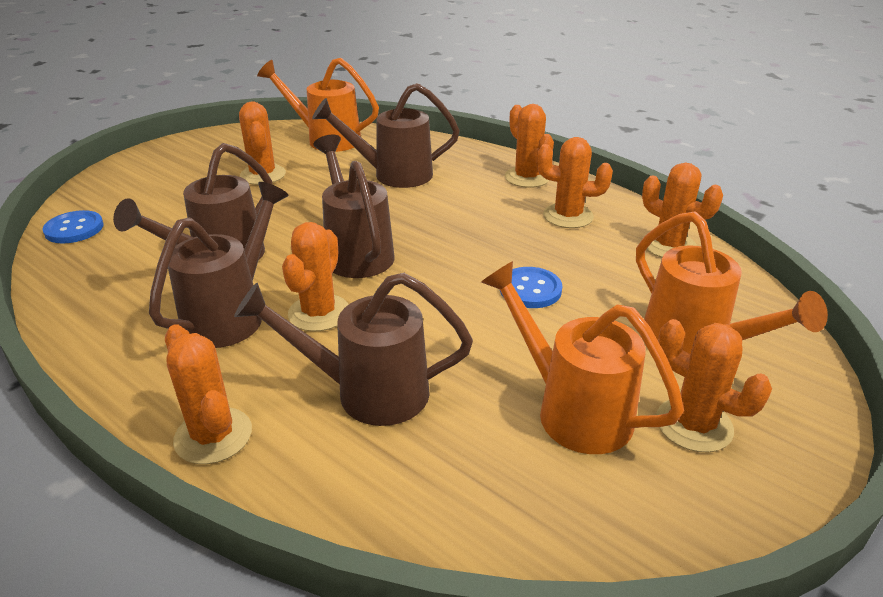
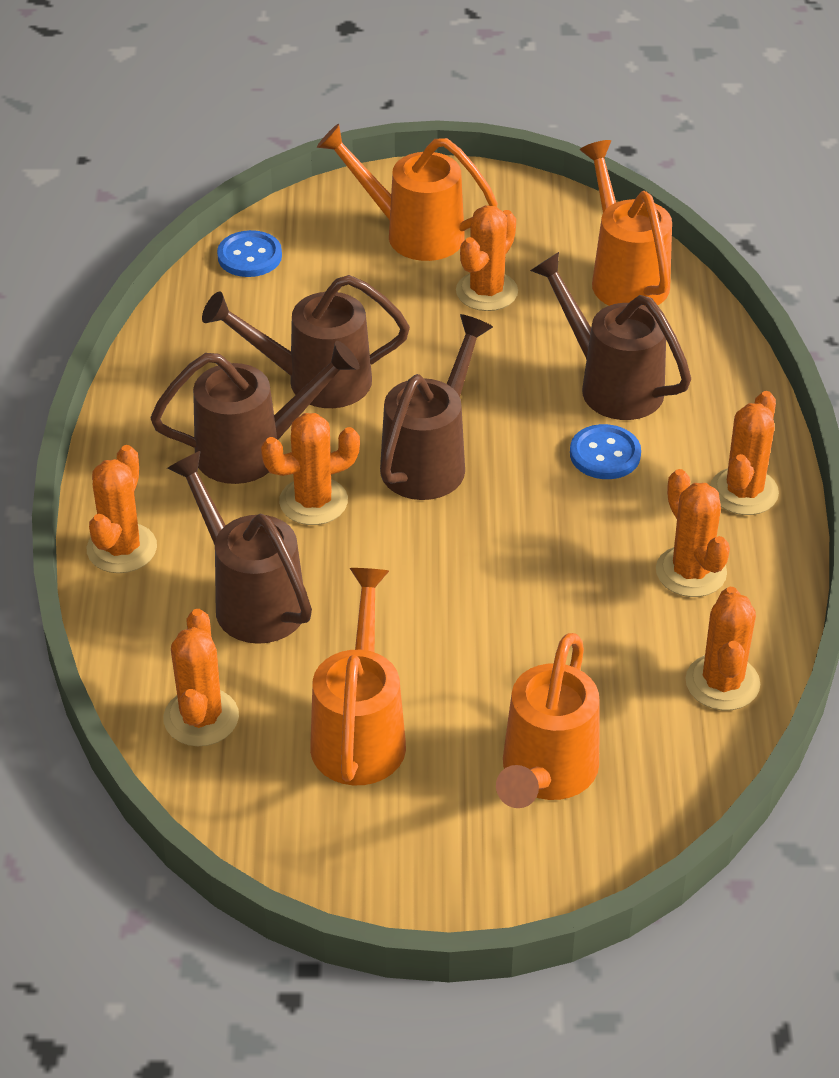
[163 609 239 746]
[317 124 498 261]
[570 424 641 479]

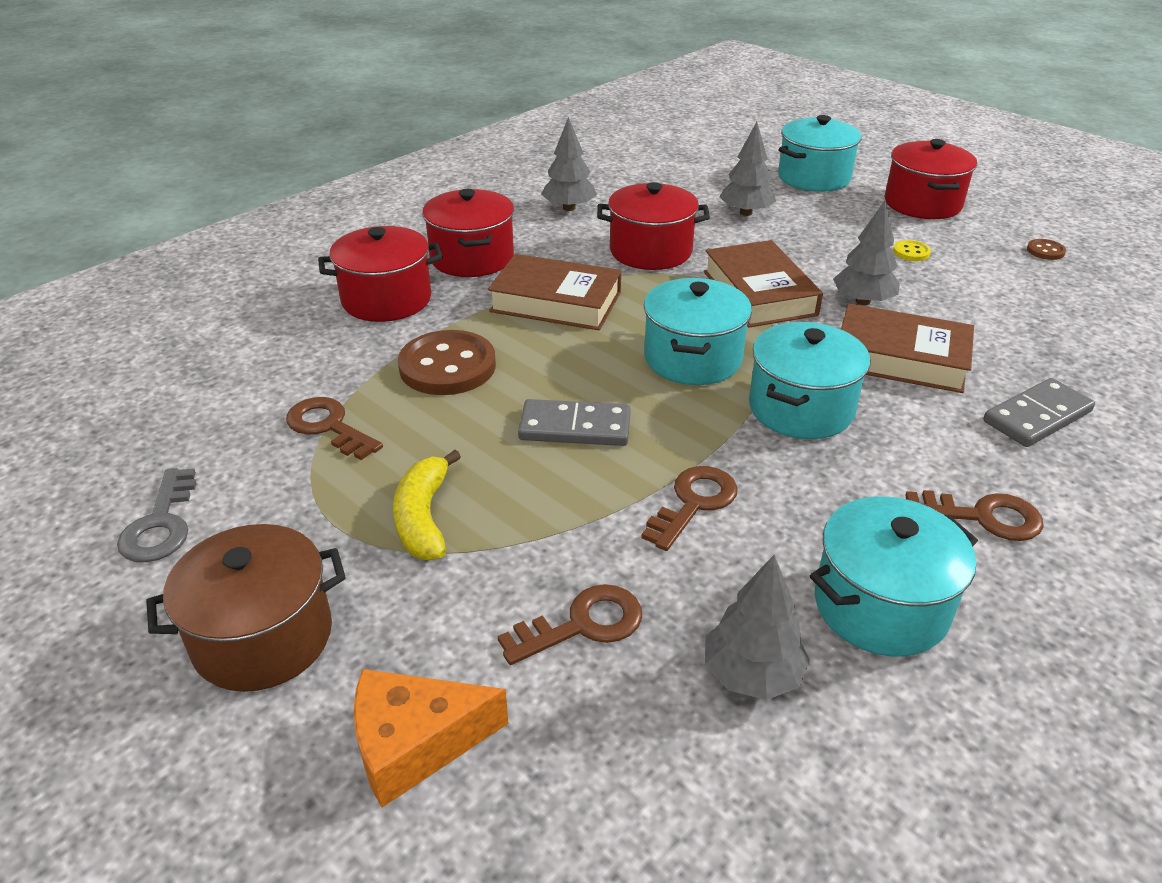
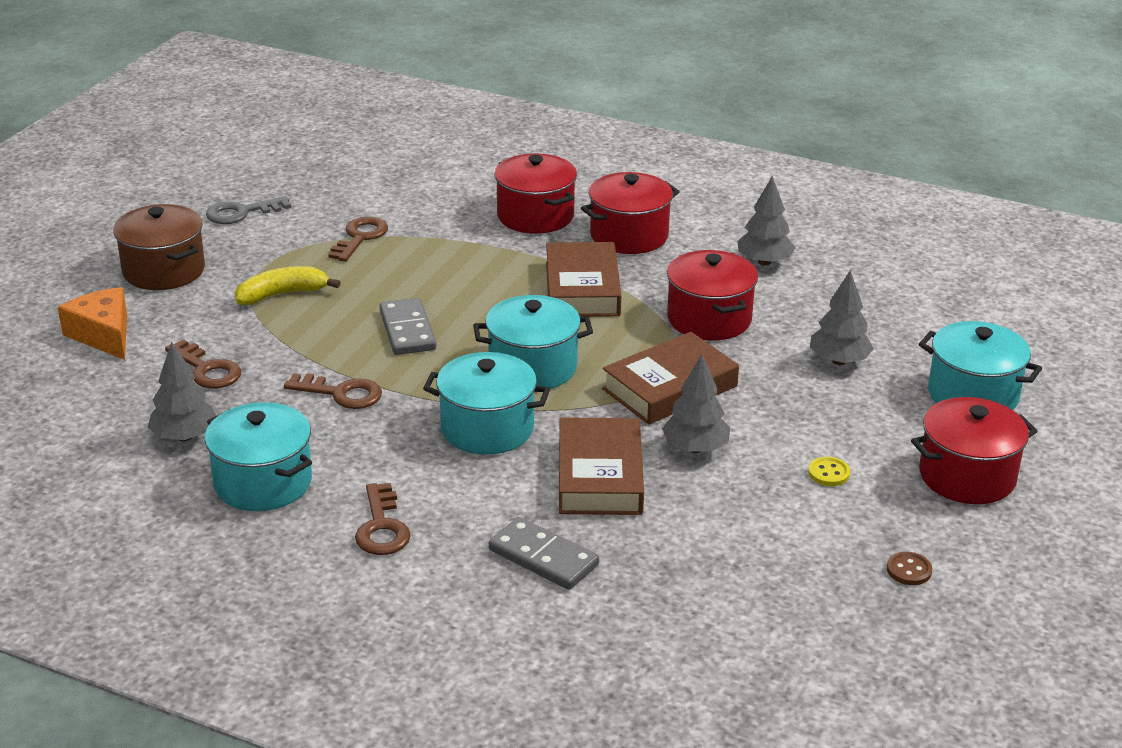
[398 330 496 395] (first image)

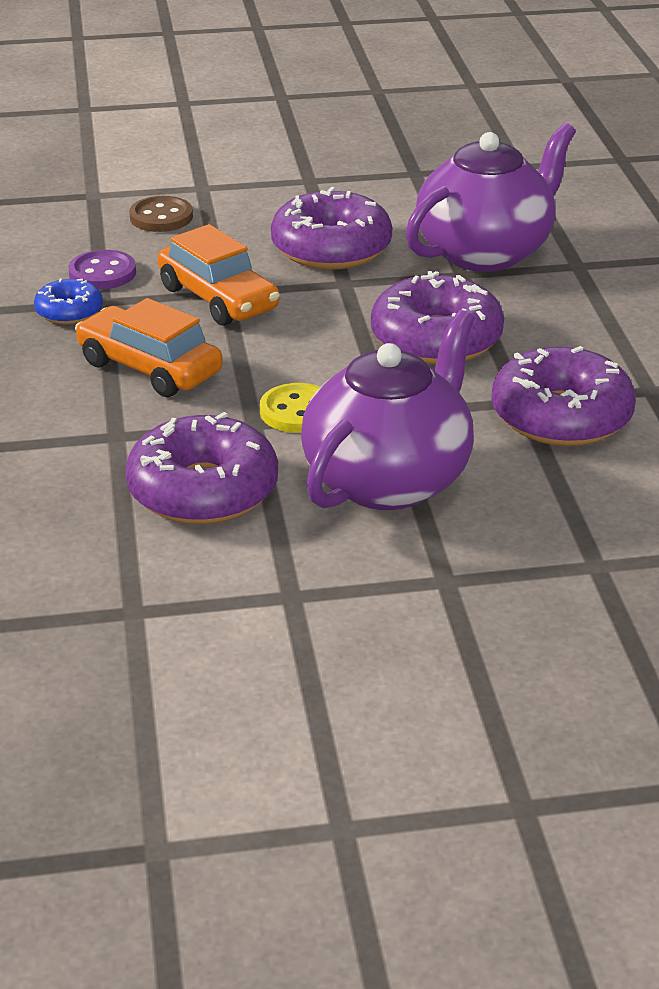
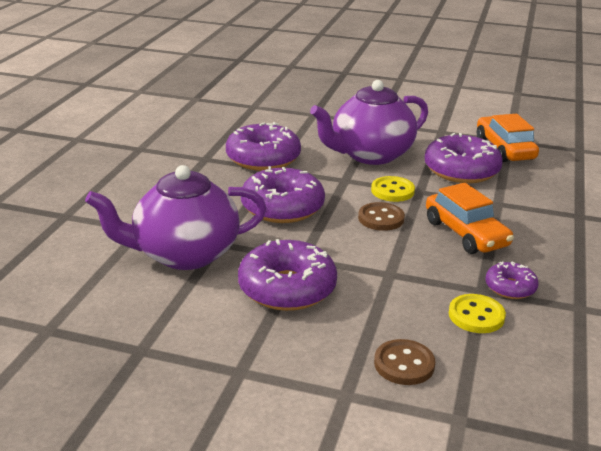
[358 202 405 231]
[449 294 506 333]
[477 114 539 162]
[485 261 539 299]

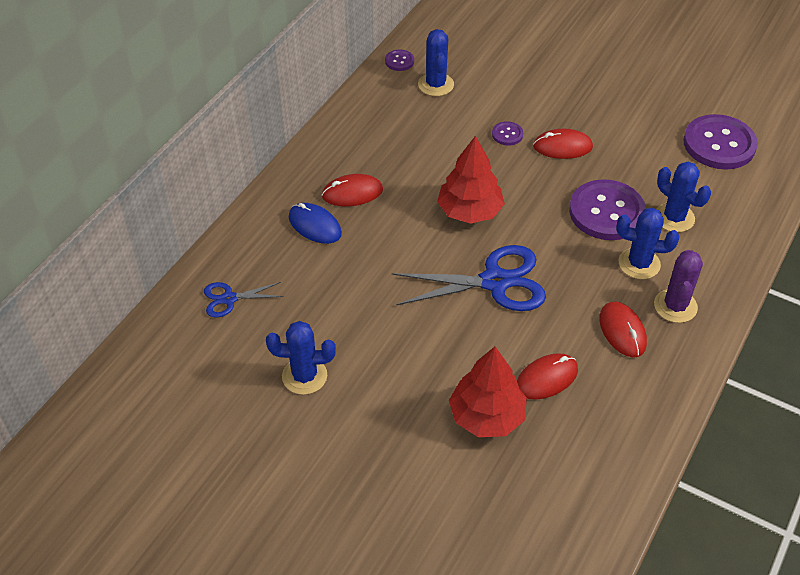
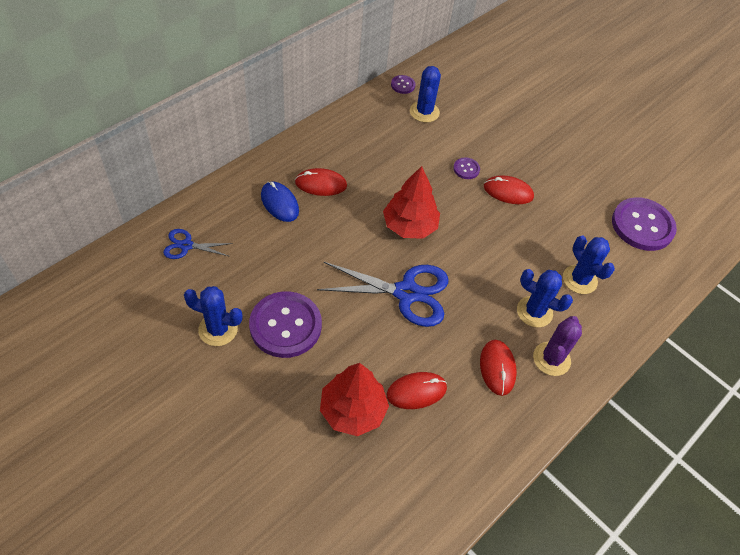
[249 291 322 358]

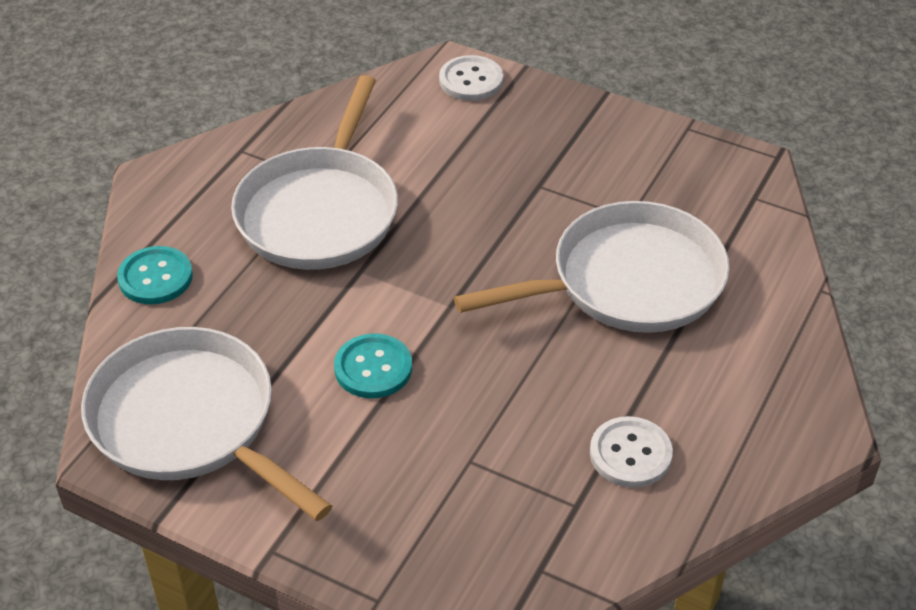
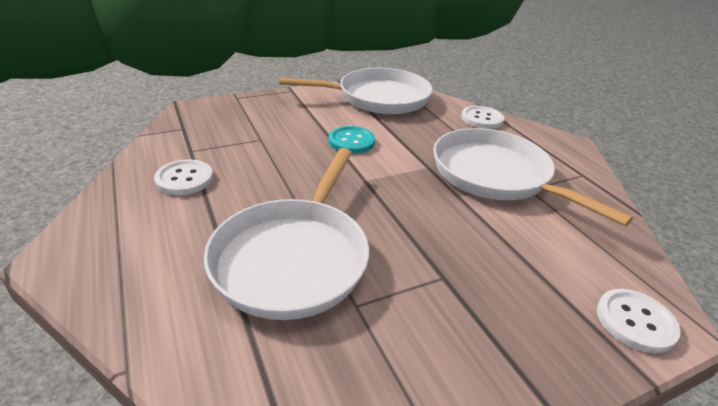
[461 106 504 129]

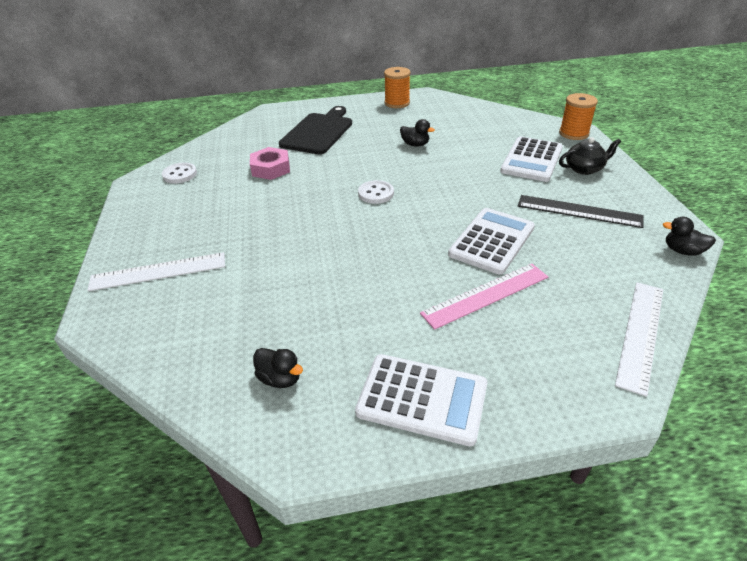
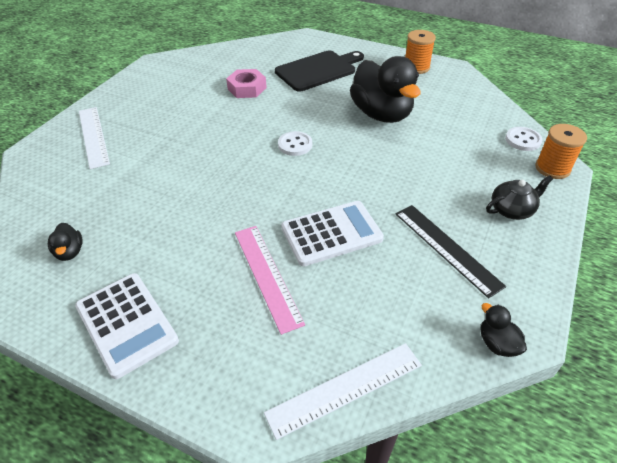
[79 107 110 169]
[235 226 305 335]
[350 56 421 123]
[486 175 553 220]
[505 127 543 151]
[500 136 563 182] (first image)

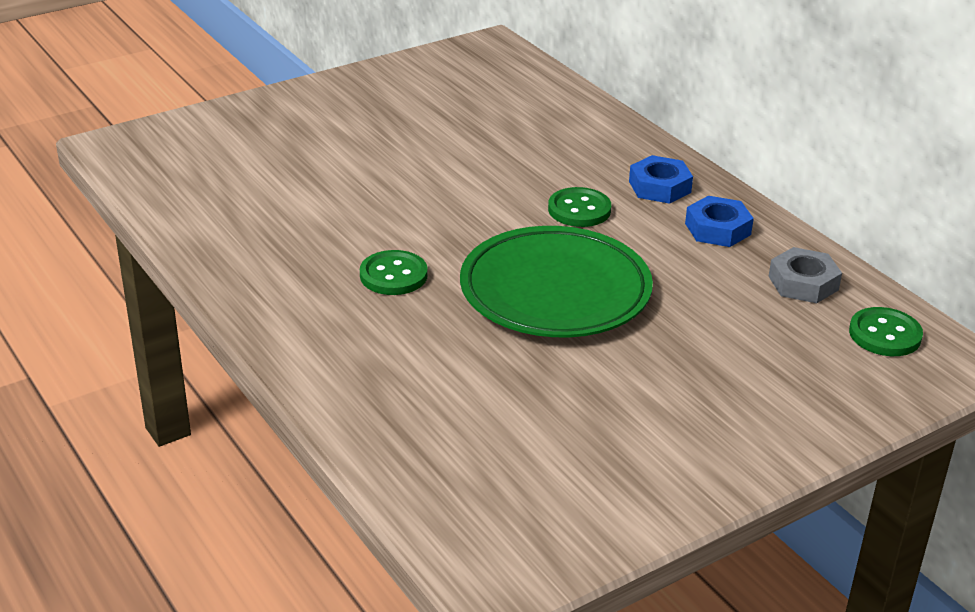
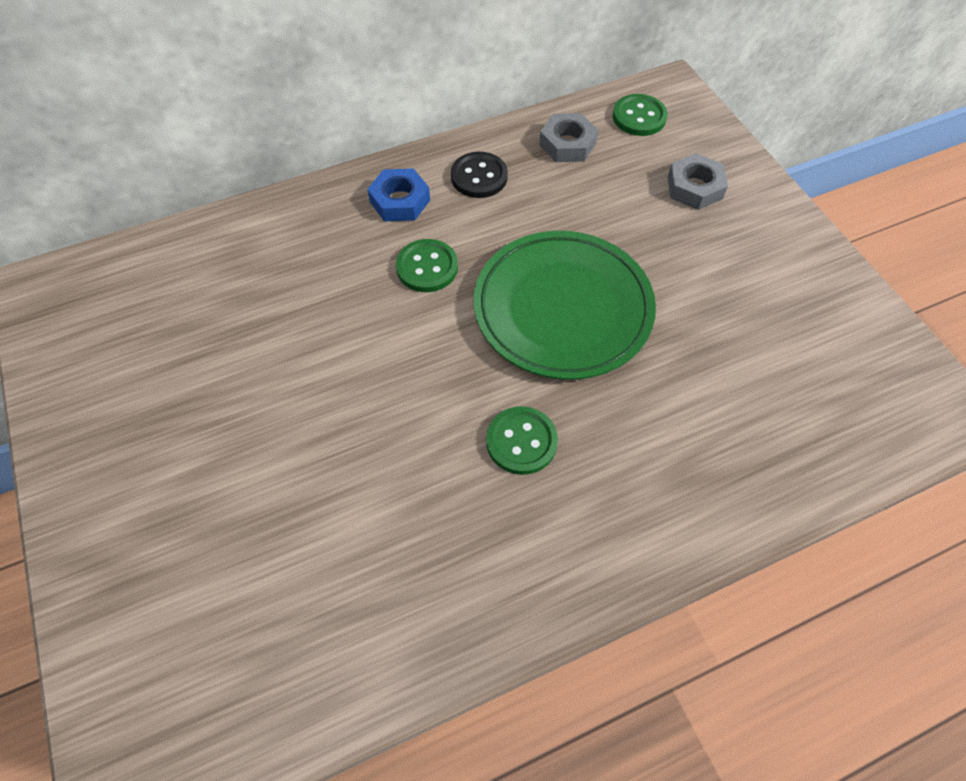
[451 152 508 198]
[668 153 728 210]

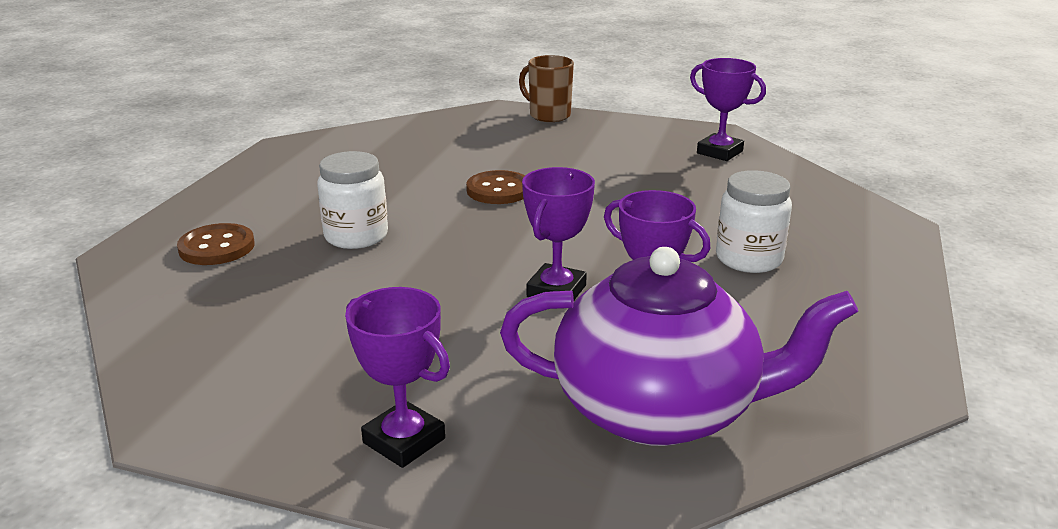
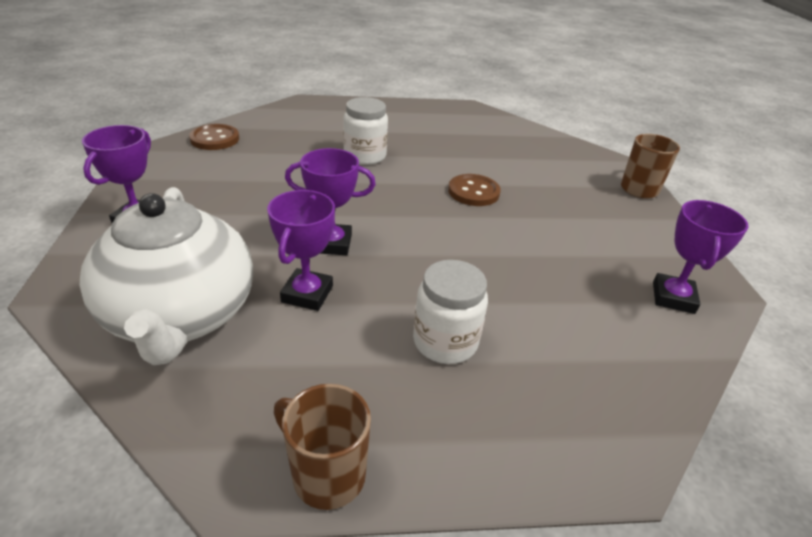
[80 187 253 365]
[189 124 239 150]
[274 384 371 510]

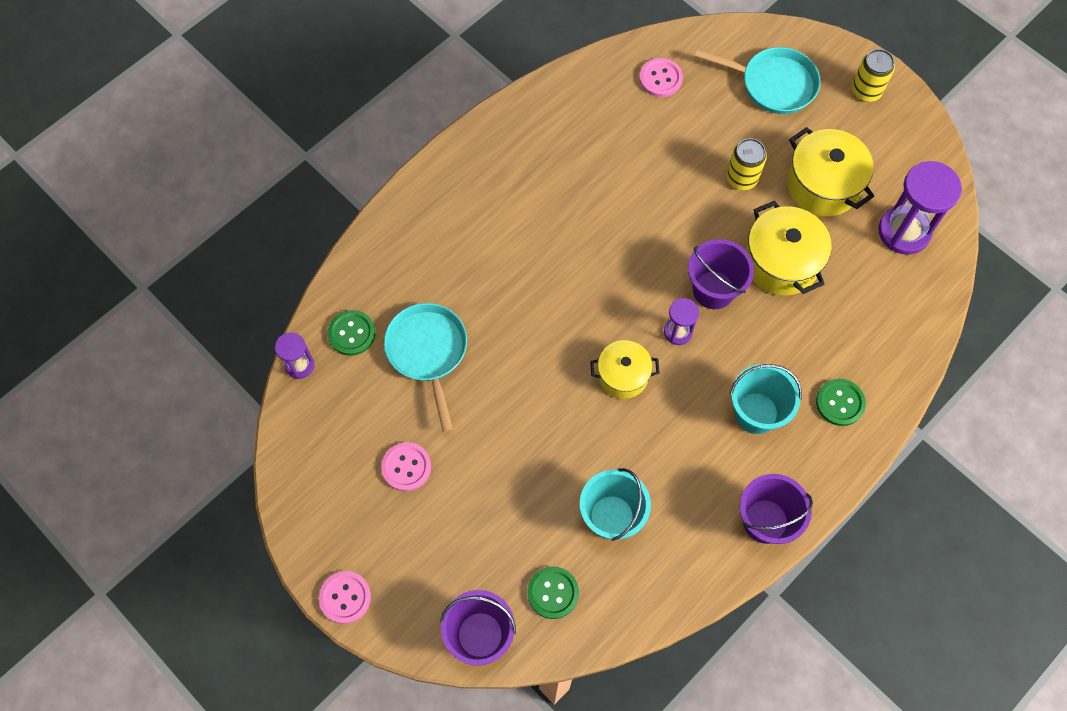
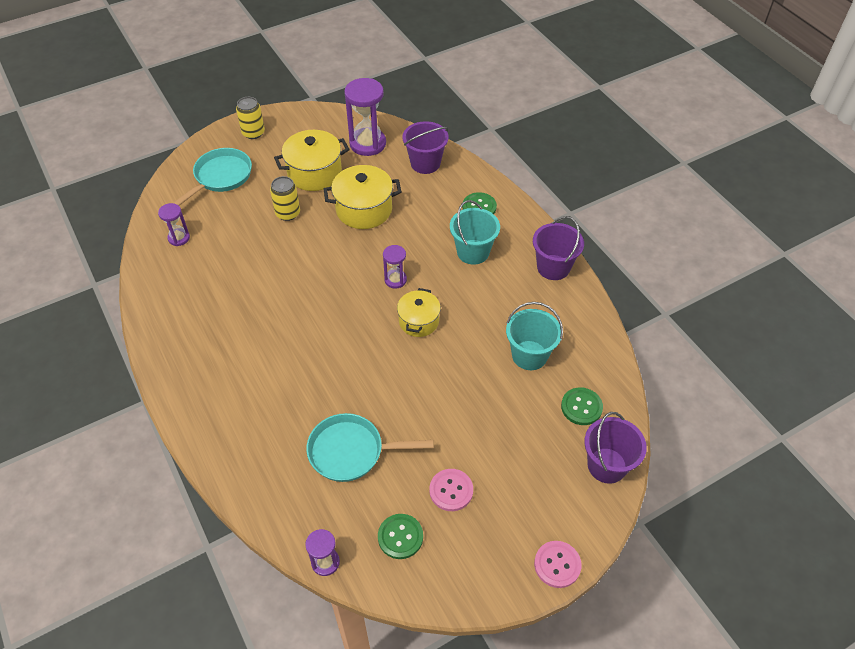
[158 203 190 246]
[378 514 423 559]
[402 121 448 174]

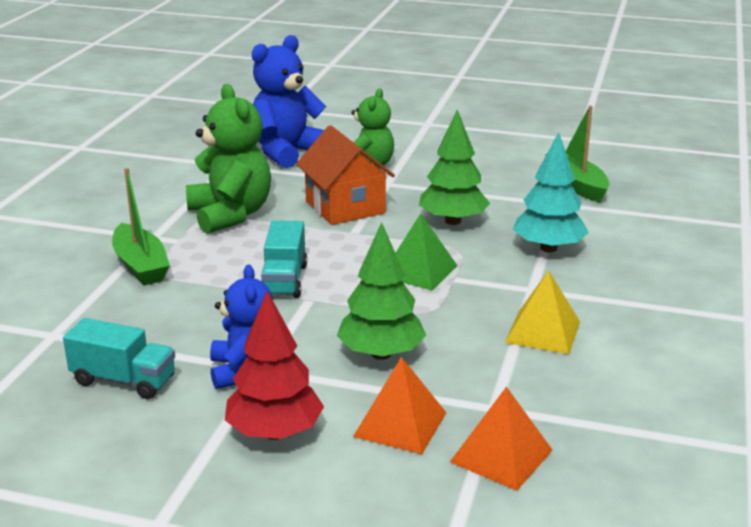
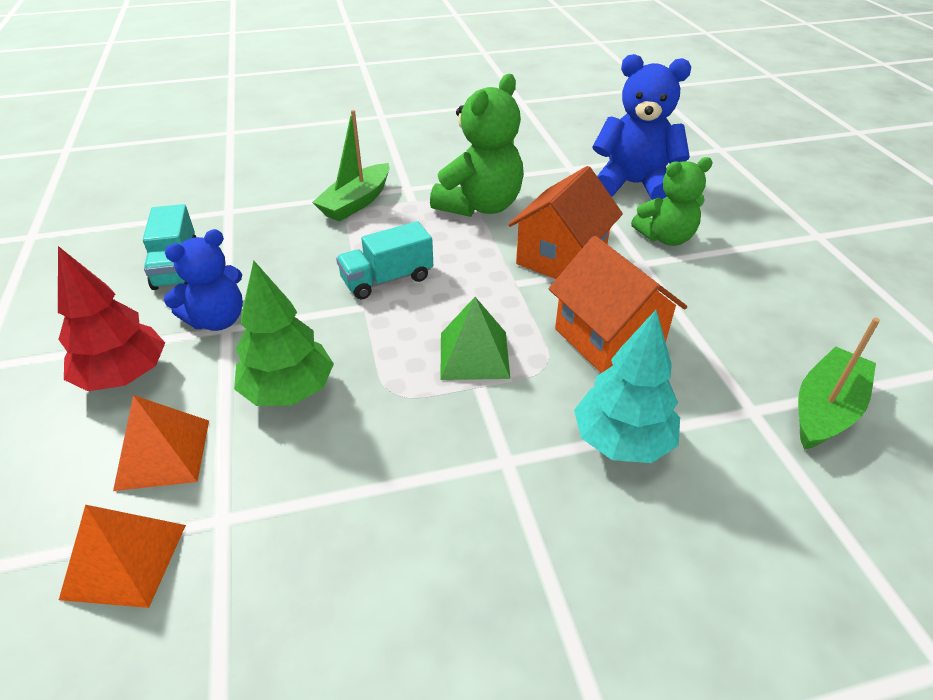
[549 236 687 373]
[505 270 580 354] (first image)

